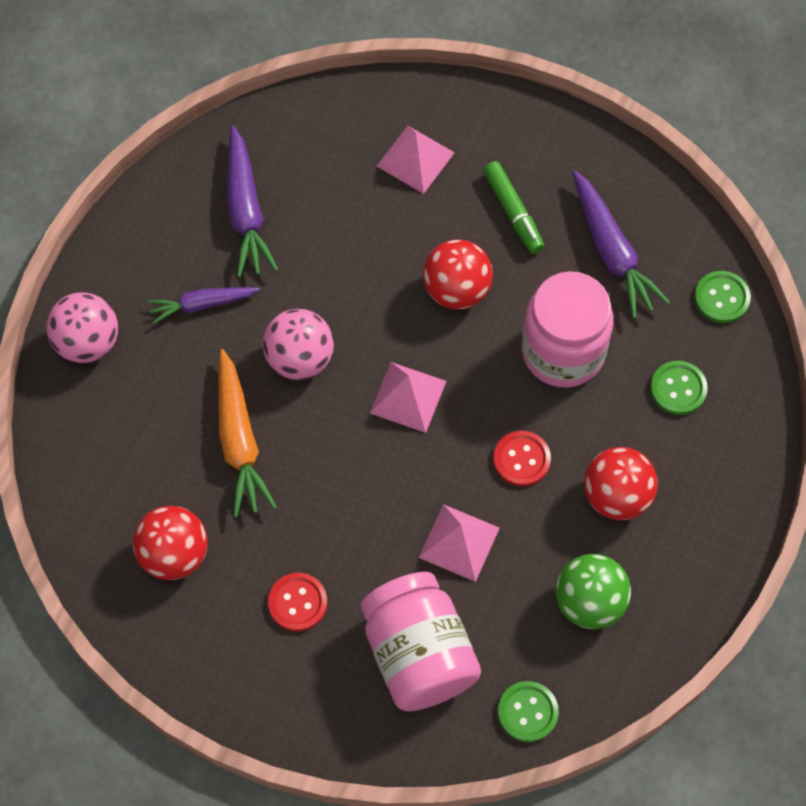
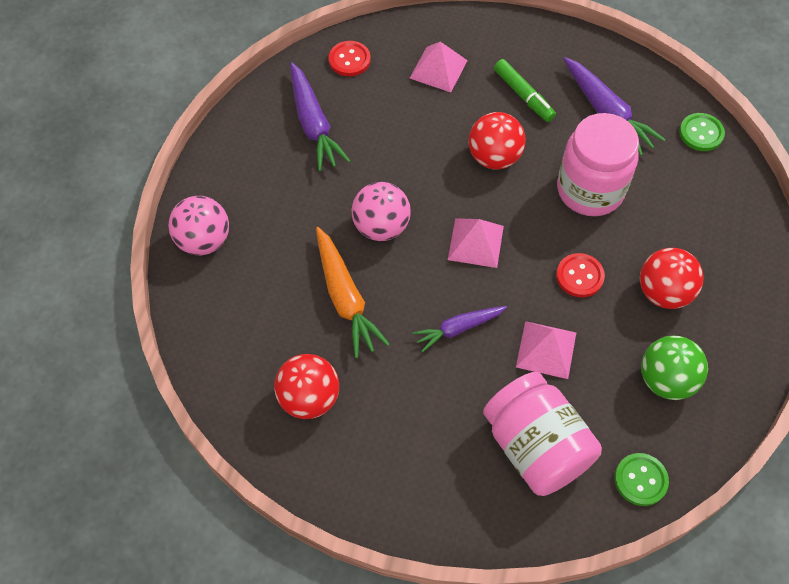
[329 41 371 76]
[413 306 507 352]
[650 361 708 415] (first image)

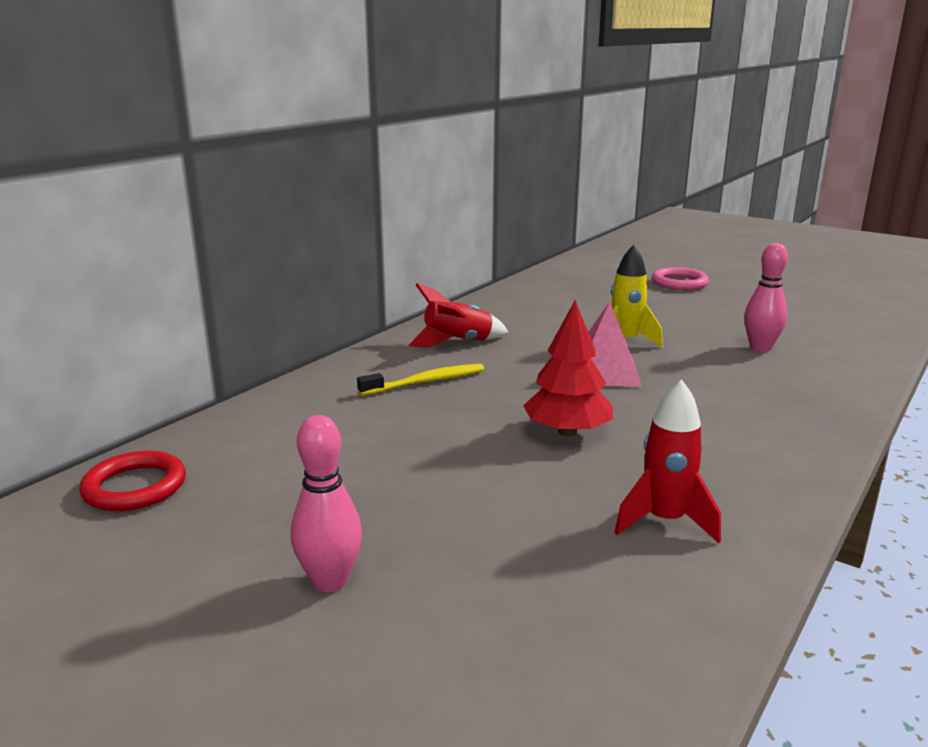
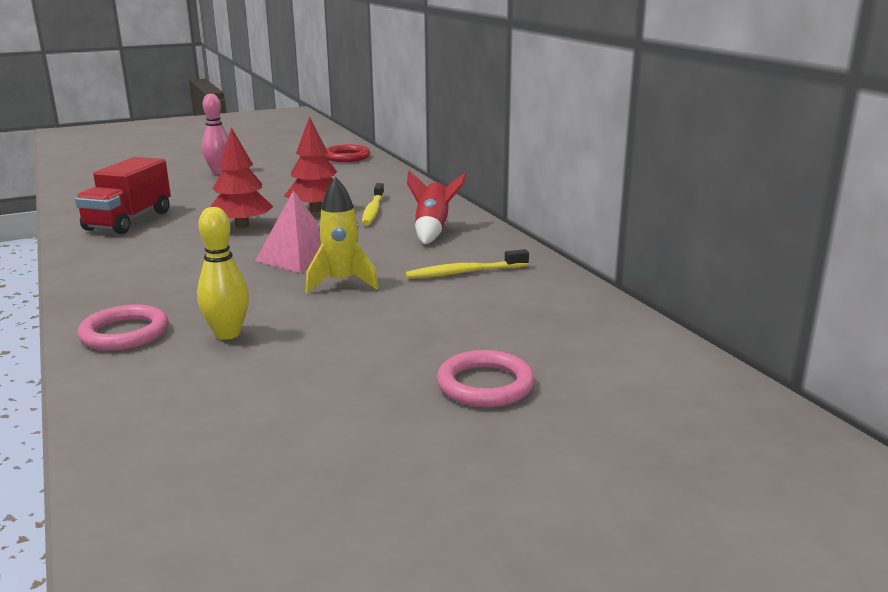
[75 157 171 234]
[77 305 169 350]
[197 207 249 340]
[284 116 337 212]
[405 249 529 279]

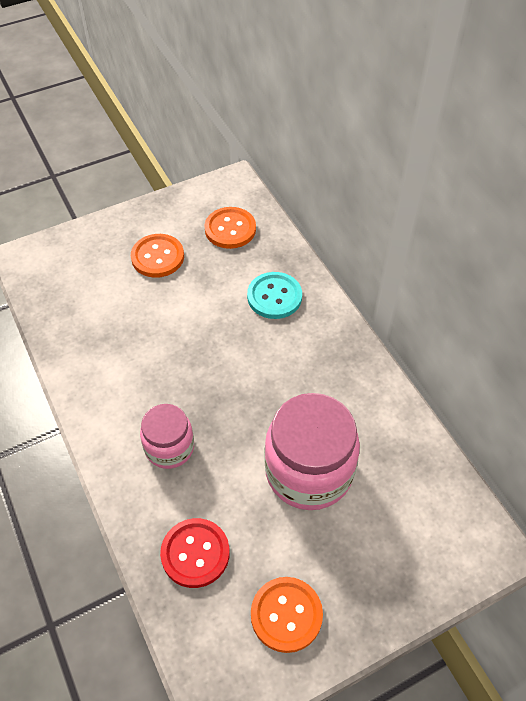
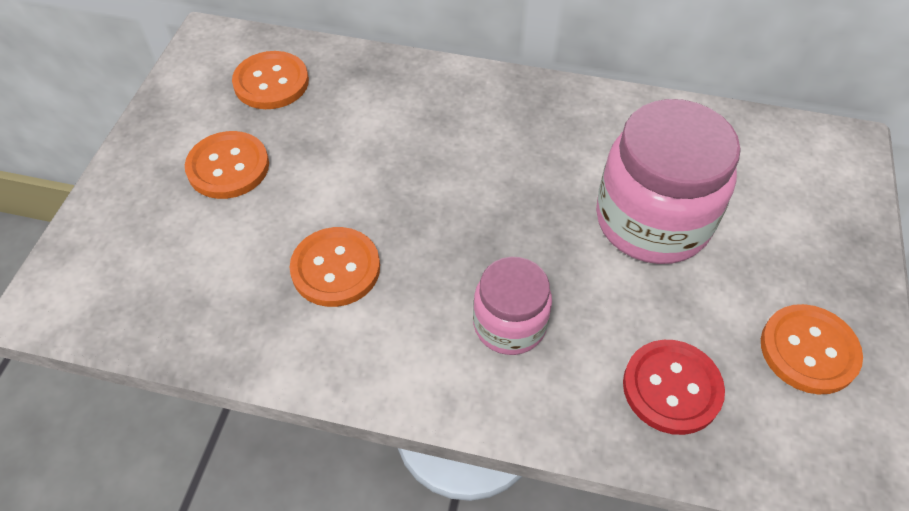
[290 227 380 307]
[247 272 302 319] (first image)

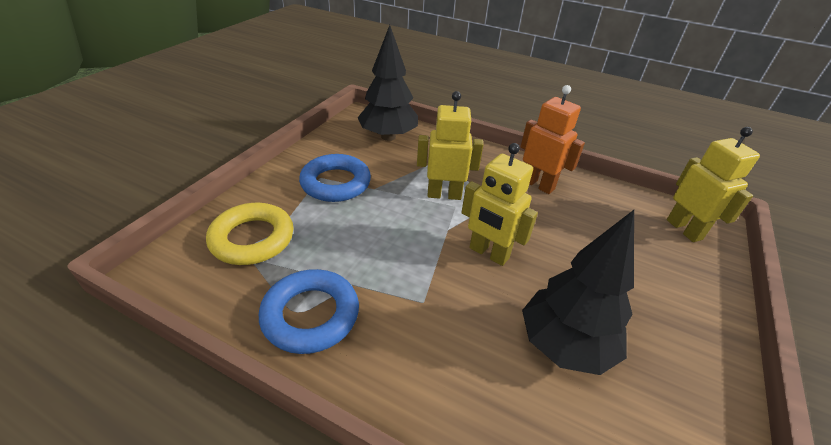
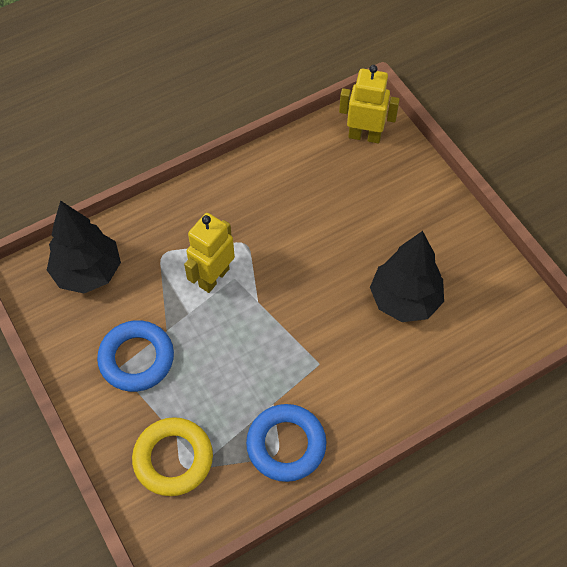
[461 143 538 266] (first image)
[520 85 585 194] (first image)

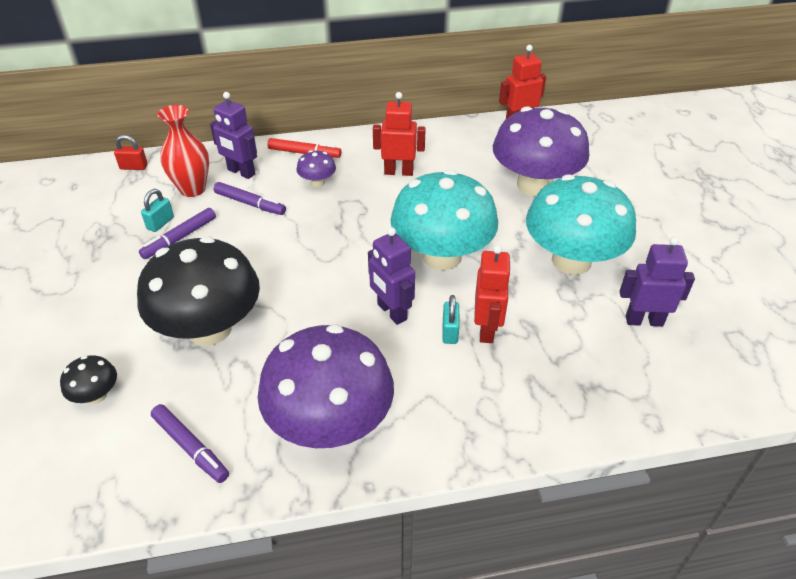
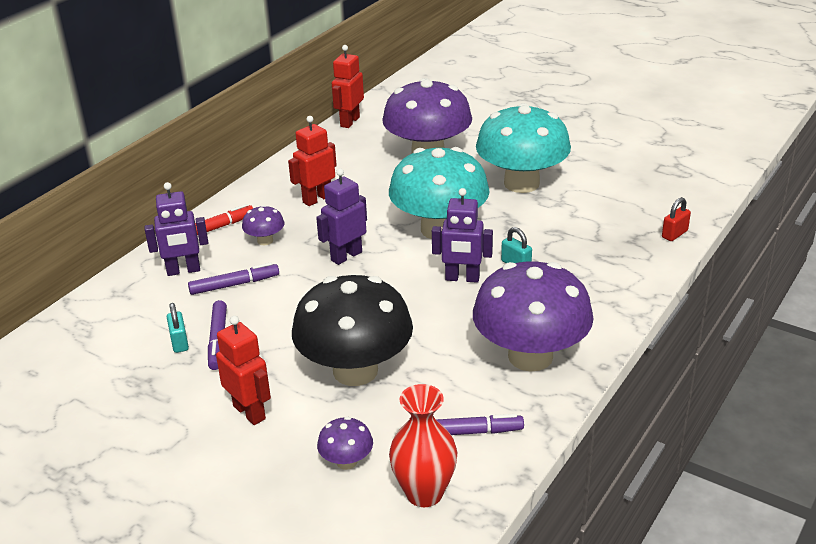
[216 316 271 425]
[316 168 367 265]
[317 417 373 470]
[389 384 457 507]
[662 197 691 241]

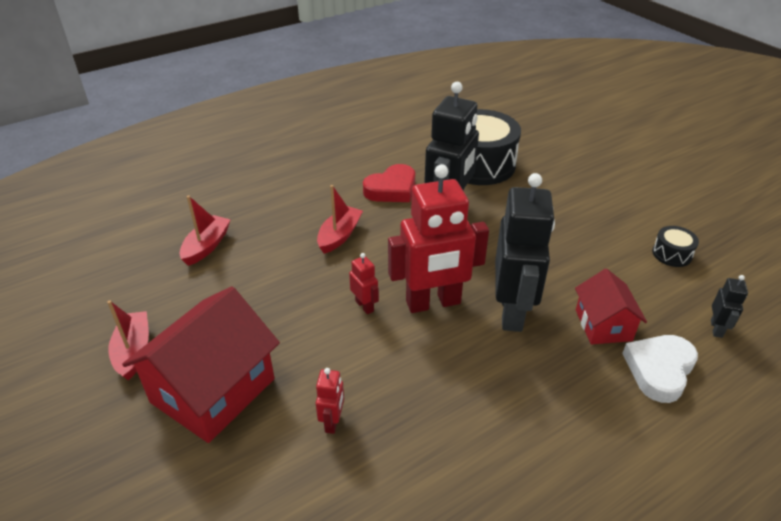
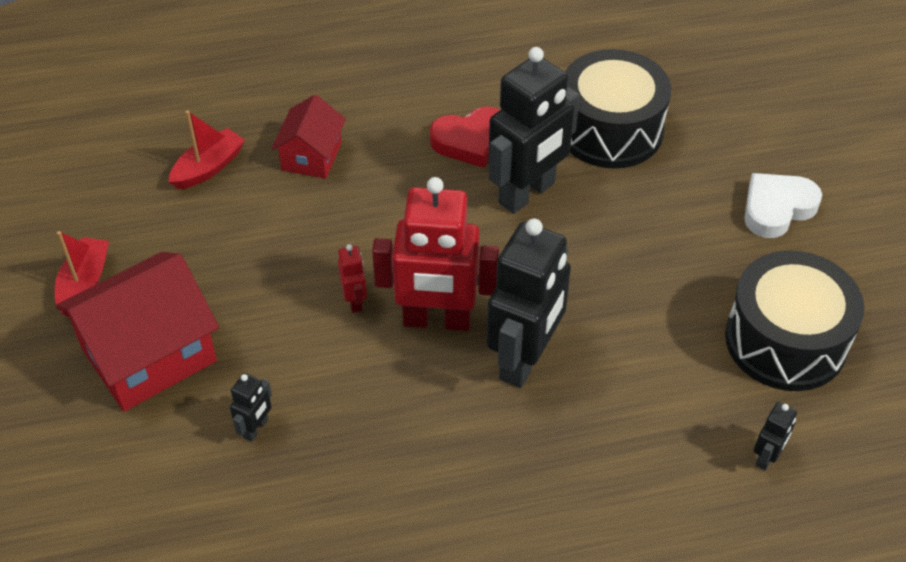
[230 373 272 442]
[271 95 346 179]
[725 251 864 391]
[744 173 822 238]
[317 185 363 254] (first image)

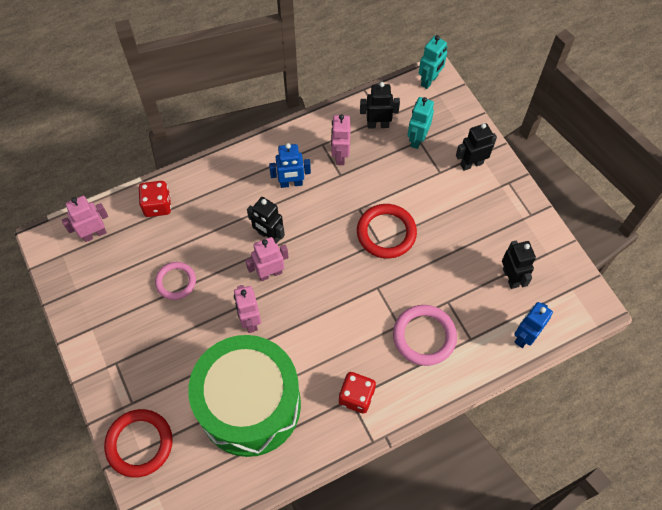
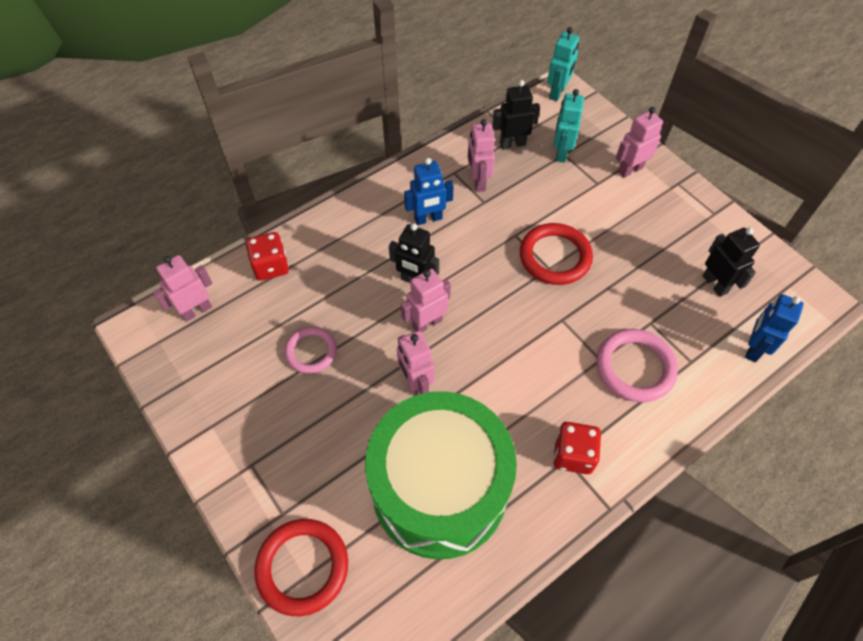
[616 107 663 178]

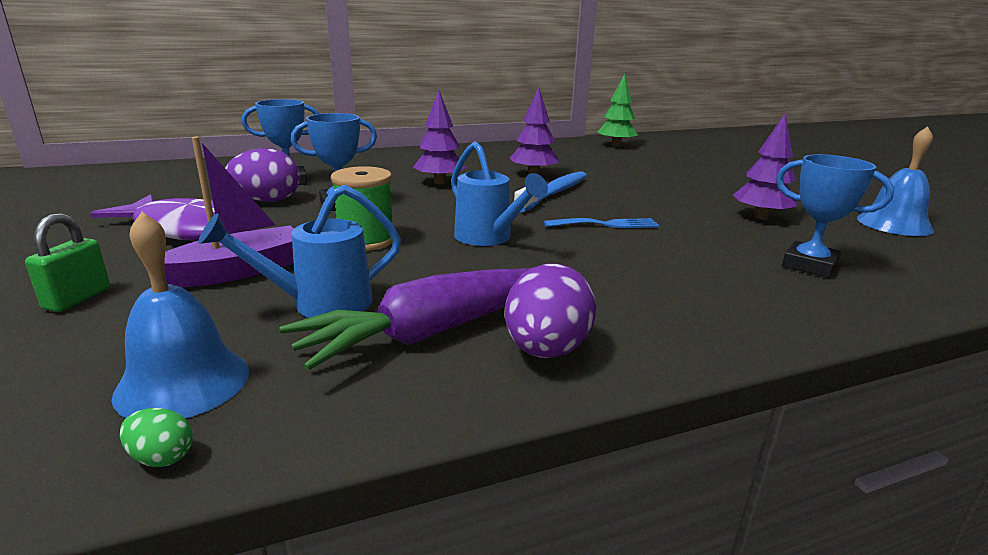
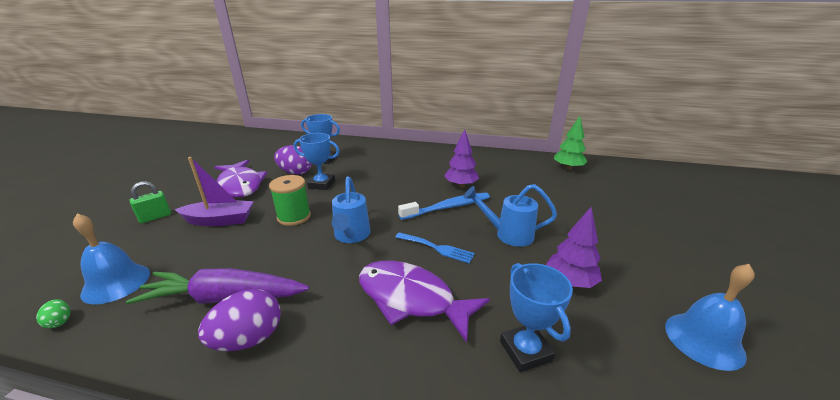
[359 261 490 343]
[464 184 557 247]
[413 90 466 184] (first image)

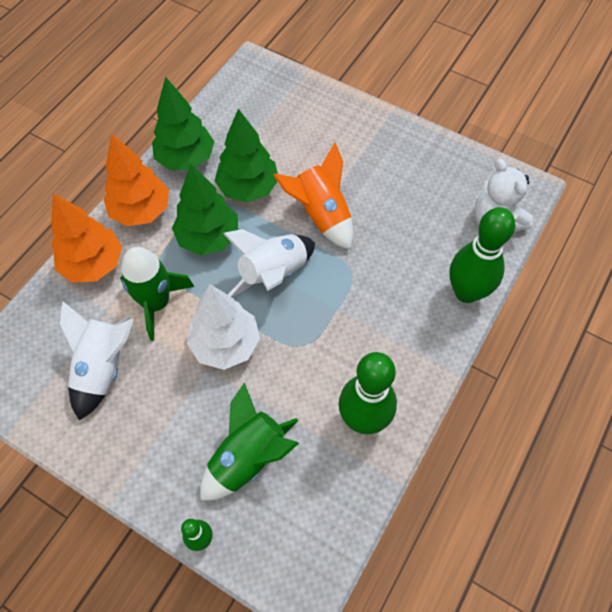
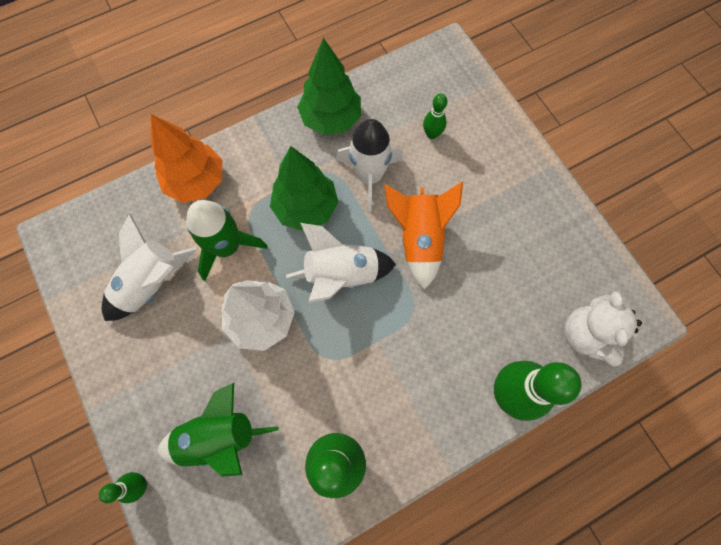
[336 119 403 212]
[423 94 447 139]
[103 134 169 226] (first image)

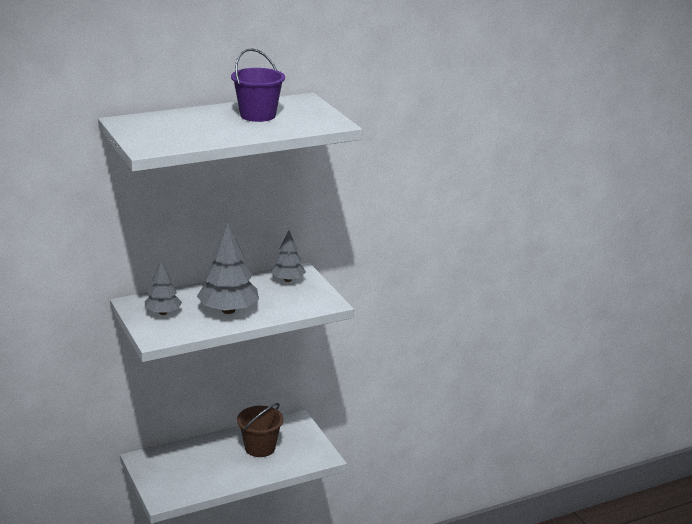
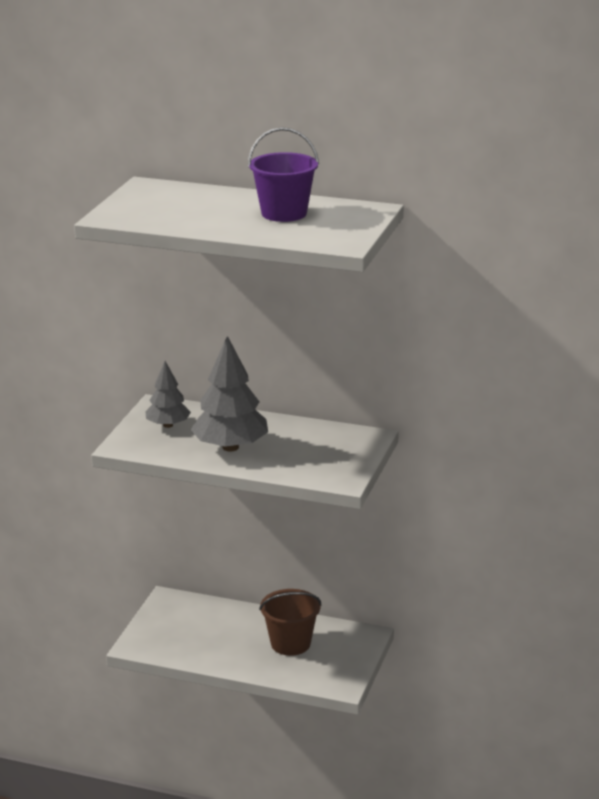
[271 230 306 282] (first image)

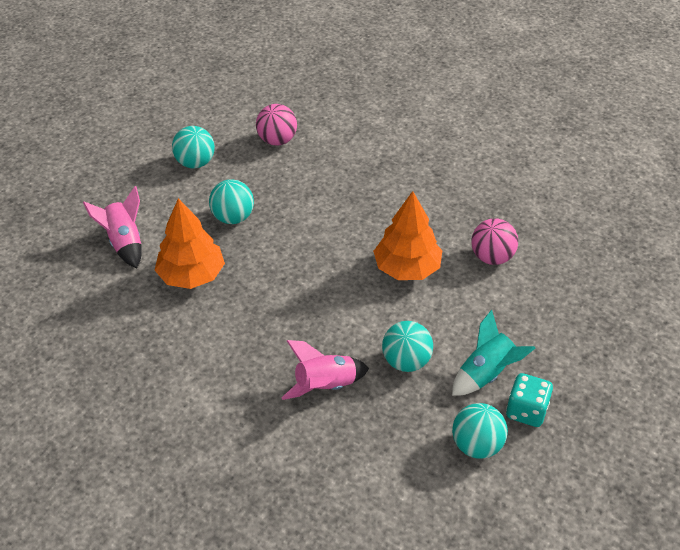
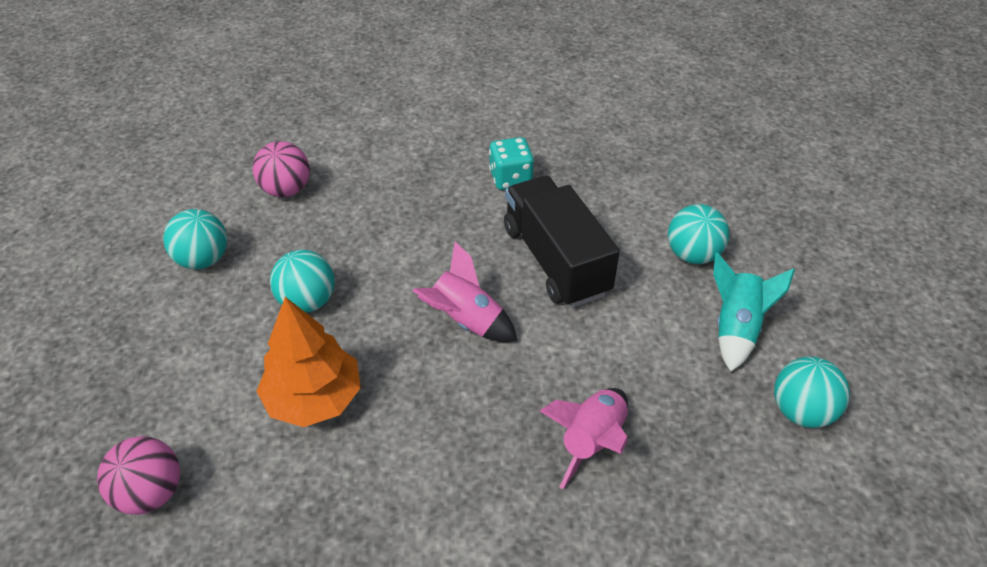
[97 436 180 515]
[413 241 517 342]
[489 137 534 190]
[504 176 620 307]
[668 204 730 264]

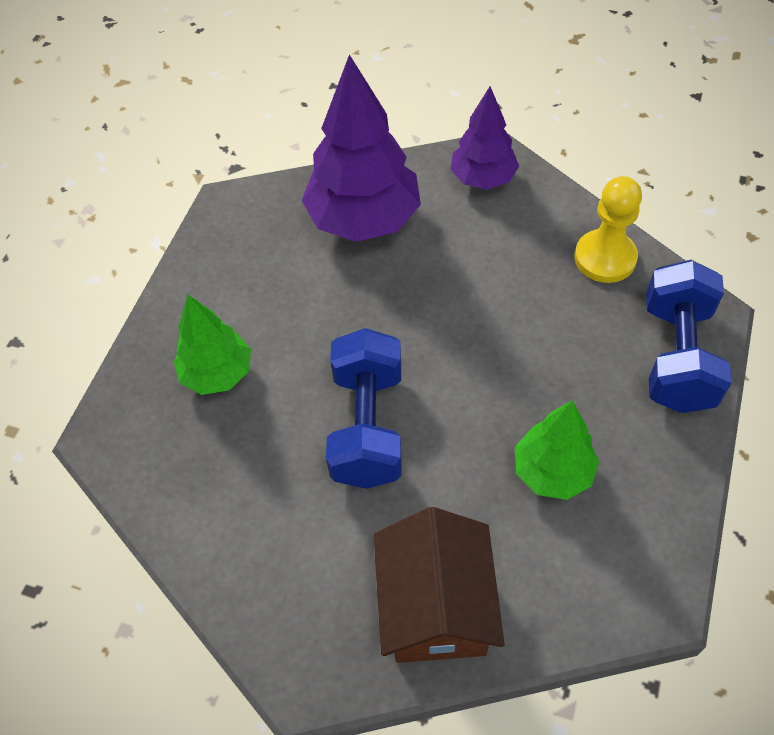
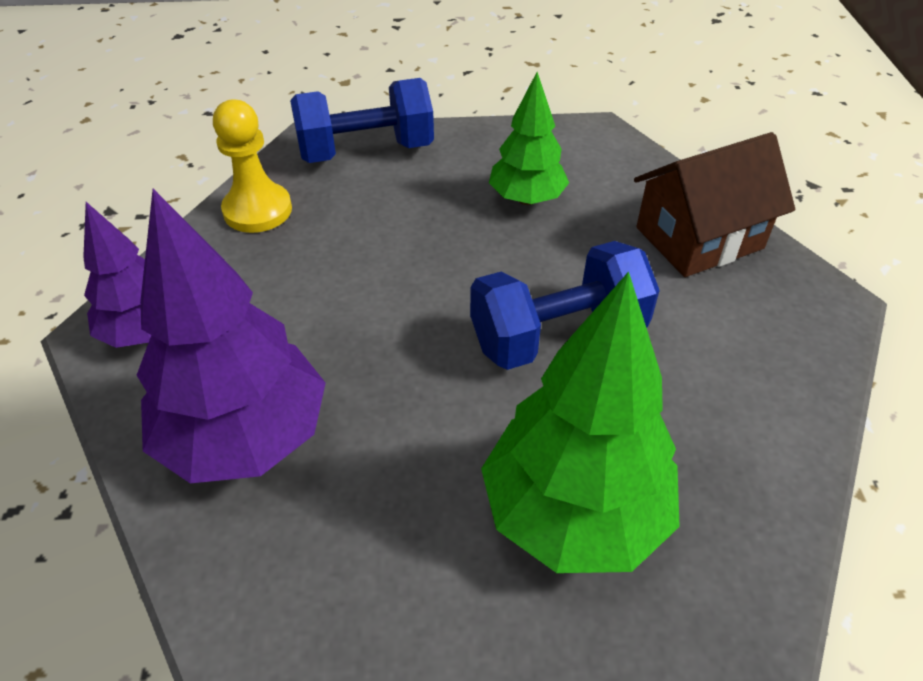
[481 272 680 573]

